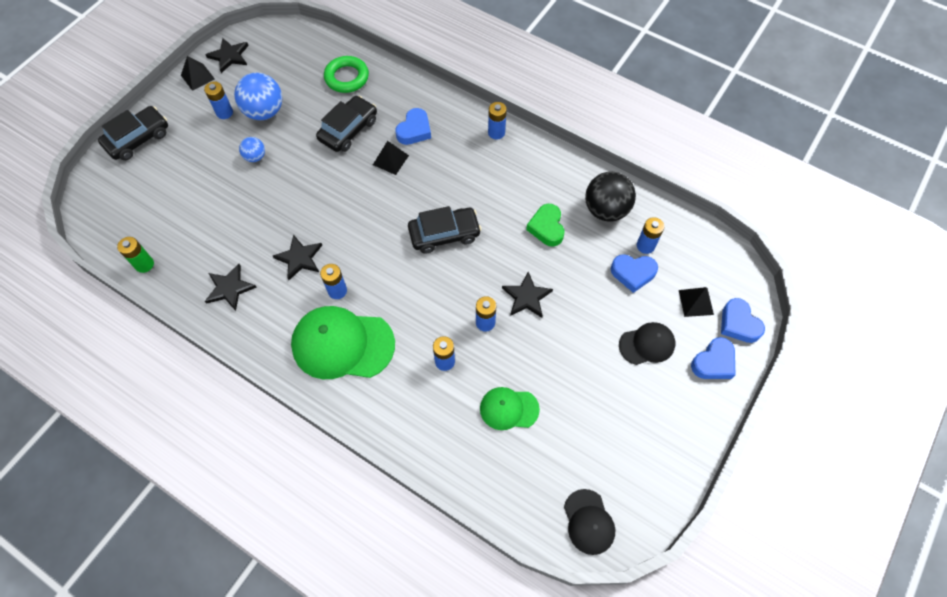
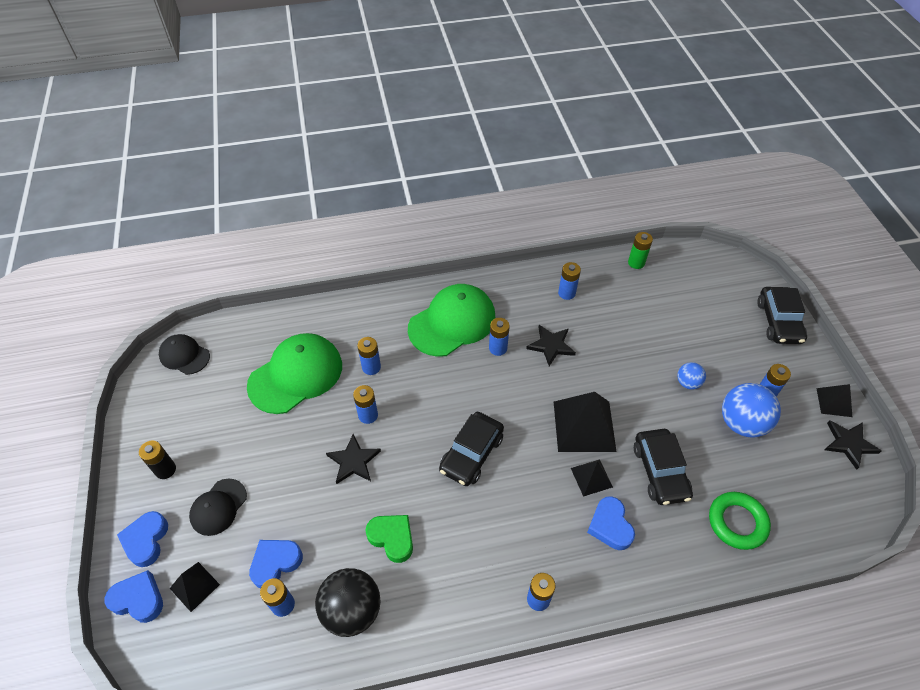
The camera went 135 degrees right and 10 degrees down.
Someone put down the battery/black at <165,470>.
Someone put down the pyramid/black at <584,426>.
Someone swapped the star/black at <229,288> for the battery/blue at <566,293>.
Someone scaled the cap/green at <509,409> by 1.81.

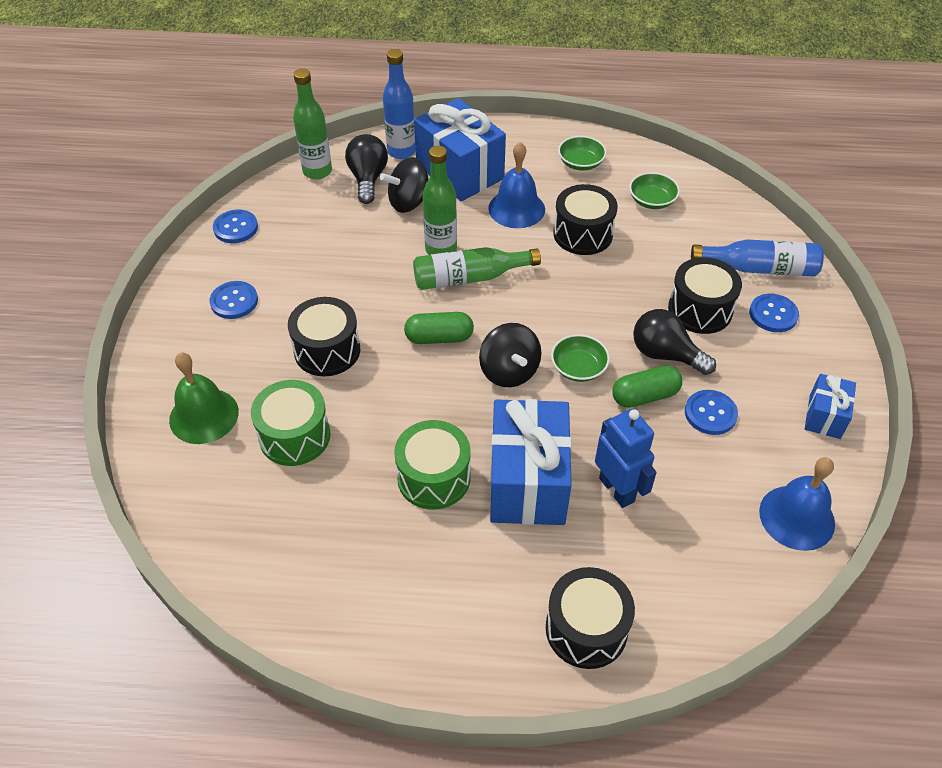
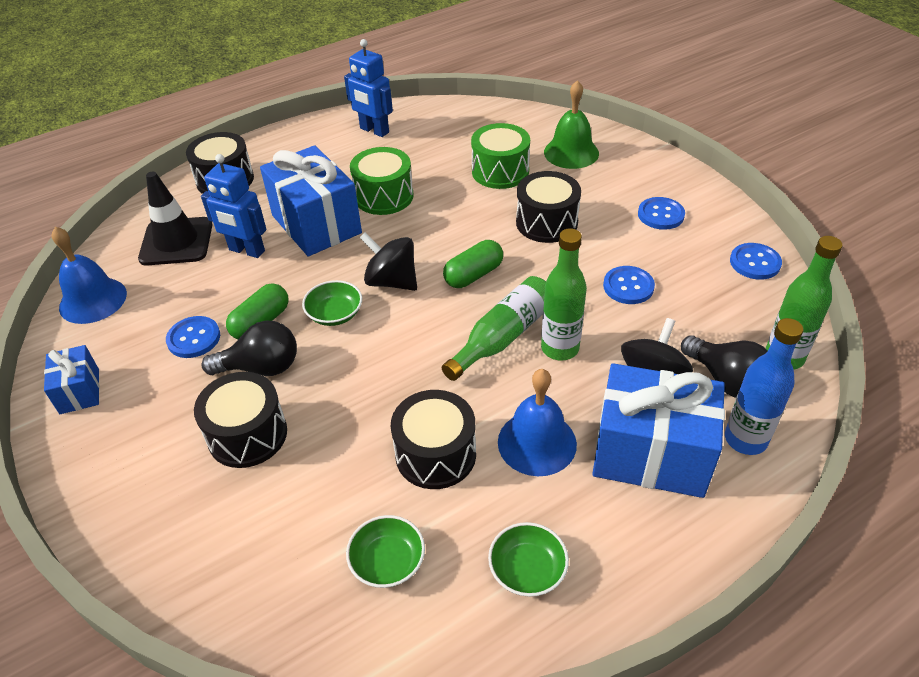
The camera went 145 degrees right and 5 degrees down.
Someone took away the bottle/blue at <759,268>.
Someone put down the traffic cone/black at <176,242>.
Someone put down the robot/blue at <374,131>.
Someone carried the button/blue from <773,314> to <628,286>.

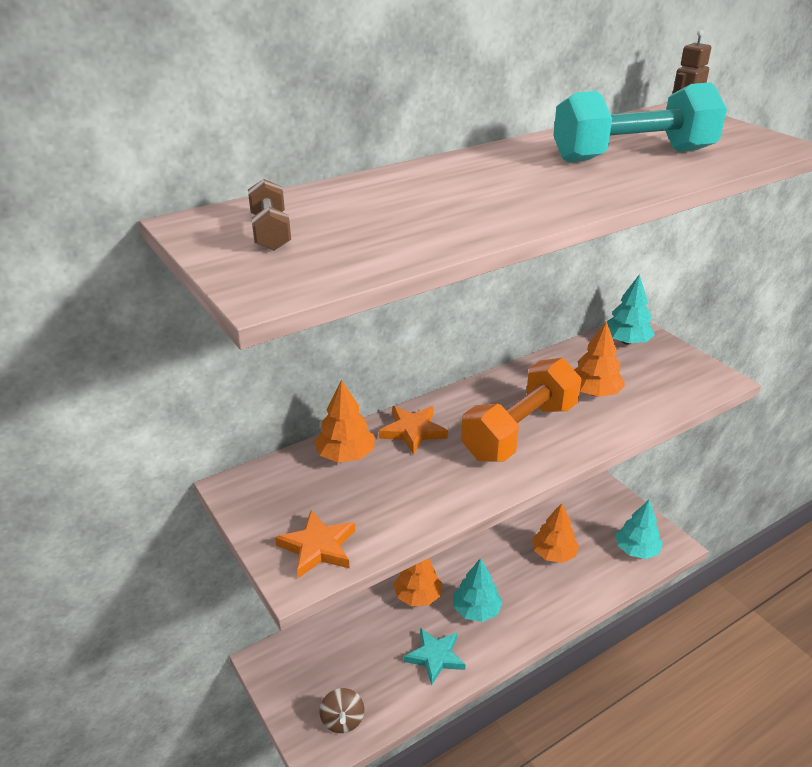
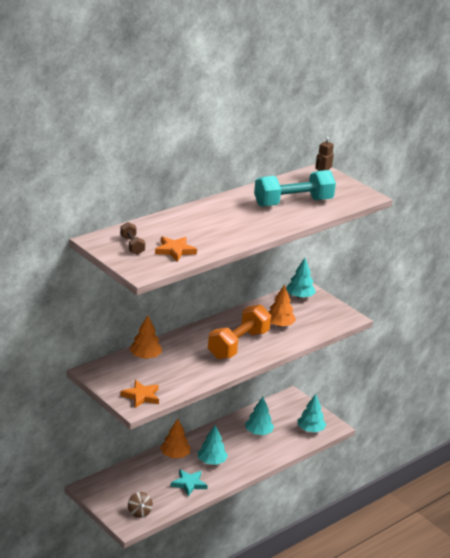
The camera went 10 degrees left and 5 degrees down.
Someone carried the star/orange from <413,431> to <175,250>.
Someone repainted the tree/orange at <553,554>, which became the tree/turquoise at <258,432>.

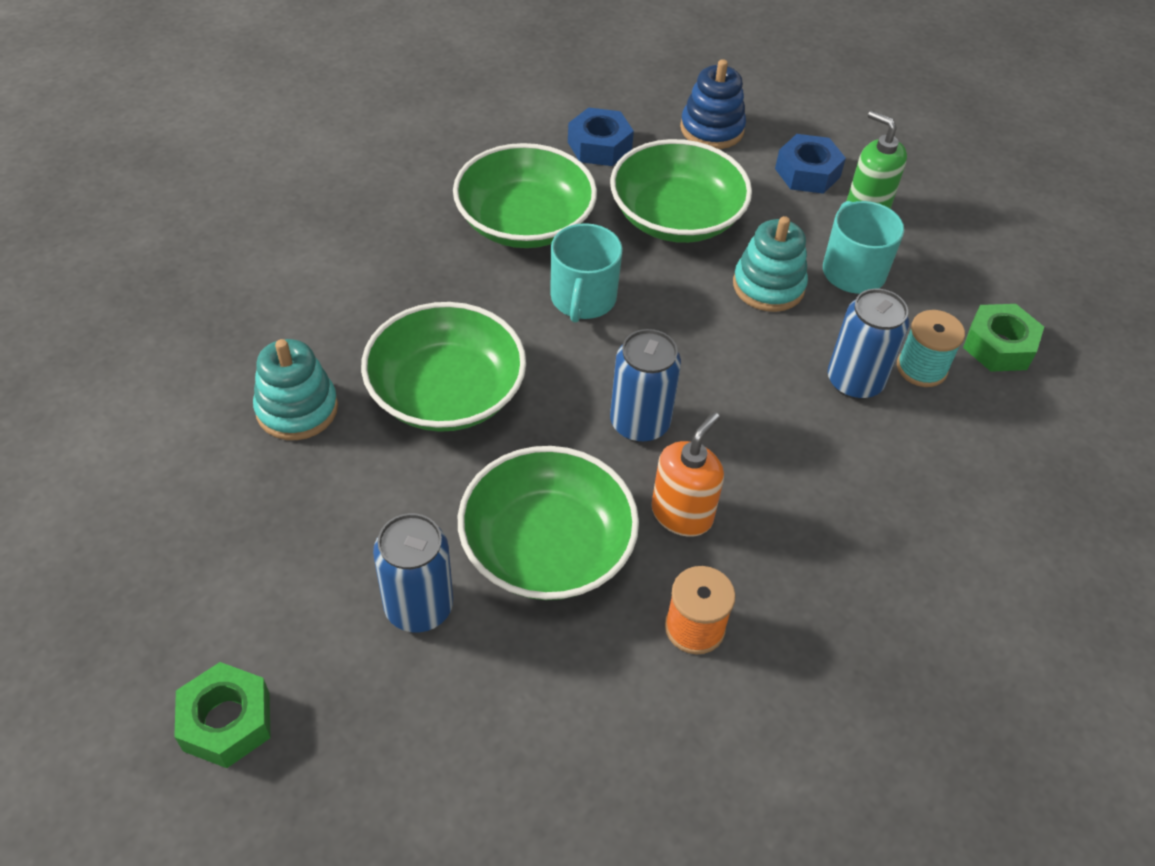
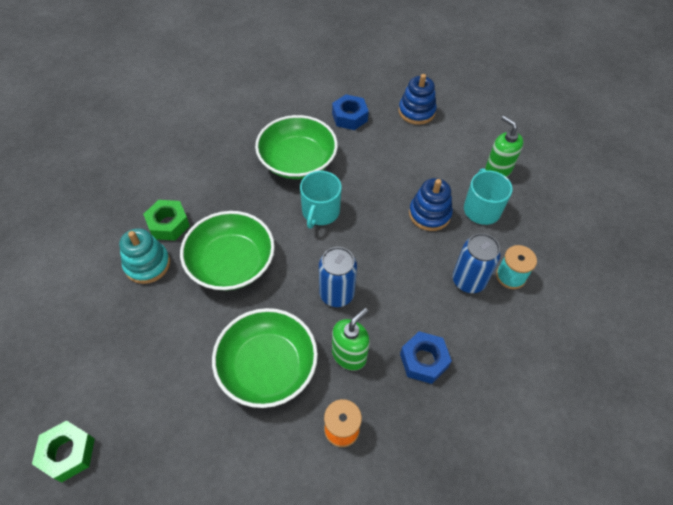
The camera went 10 degrees right and 5 degrees up.
Someone took away the can/blue at <419,606>.
Someone took away the bowl/green at <676,217>.
Someone carried the nut/blue from <807,173> to <423,360>.
Someone carried the nut/green from <998,346> to <168,224>.
Someone repainted the soap dispenser/orange at <682,514>, which became the soap dispenser/green at <349,355>.
Someone repainted the stacking toy/turquoise at <768,286>, which became the stacking toy/blue at <429,214>.

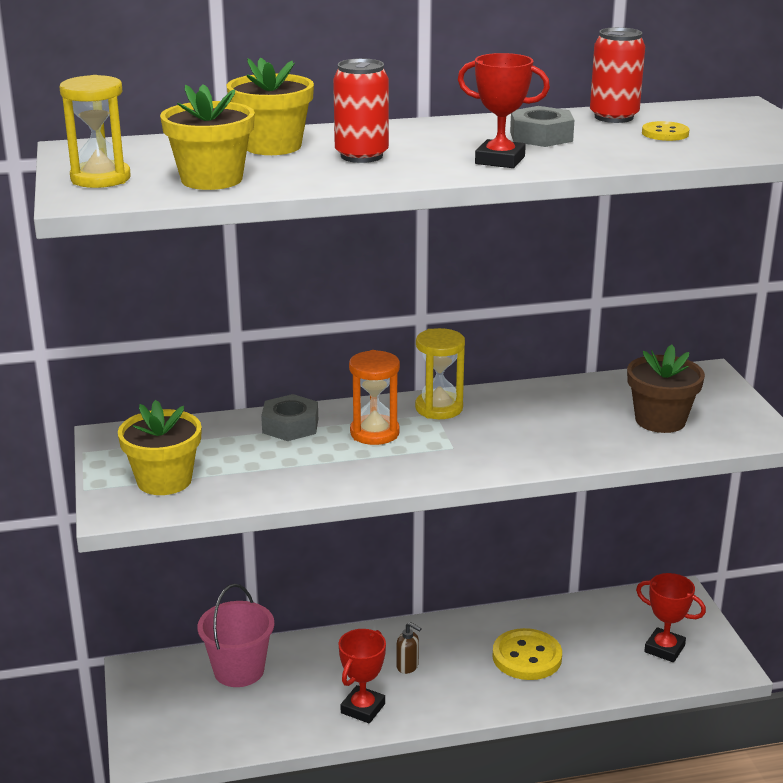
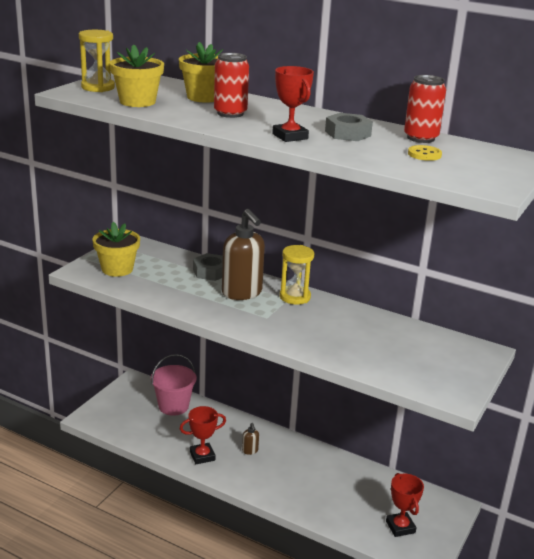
The camera went 40 degrees right and 0 degrees up.
Someone took away the button/yellow at <527,657>.
Someone took away the flower pot/brown at <660,420>.
Someone swapped the hourglass/orange at <374,433> for the soap dispenser/brown at <242,293>.

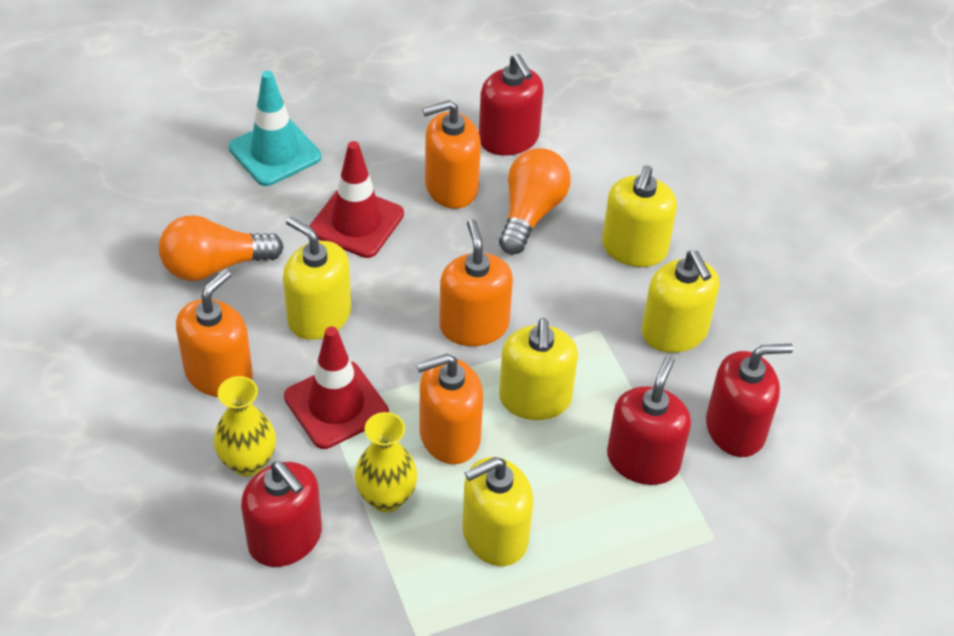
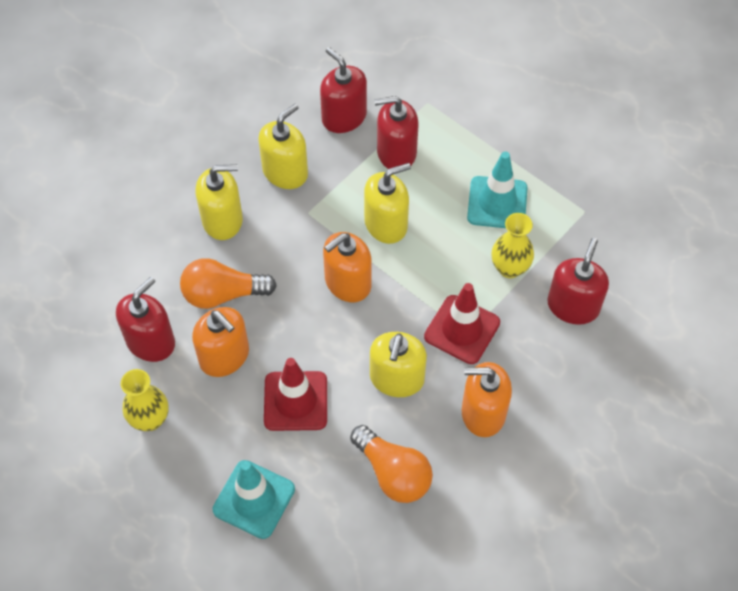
The camera went 115 degrees left and 10 degrees up.
Someone took away the soap dispenser/orange at <449,436>.
Someone carried the vase/yellow from <248,462> to <150,419>.
Someone swapped the soap dispenser/yellow at <494,536> for the traffic cone/turquoise at <497,203>.

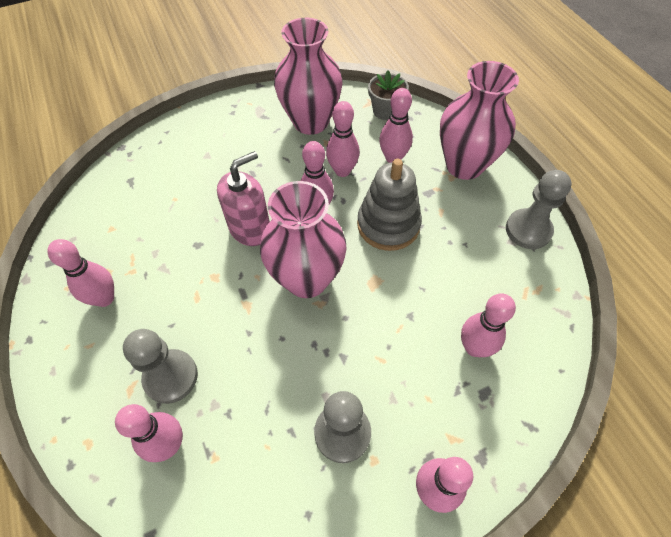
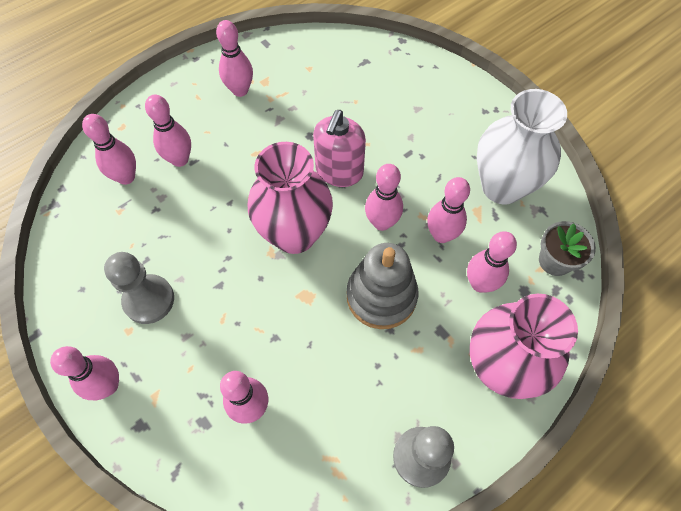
The camera went 75 degrees right and 5 degrees up.
Someone swapped the pawn/grey at <171,377> for the bowling pin/pink at <180,159>.
Someone repainted the vase/pink at <311,122>, which became the vase/white at <502,186>.
Someone rotated the soap dispenser/pink at <250,229> by 75 degrees clockwise.

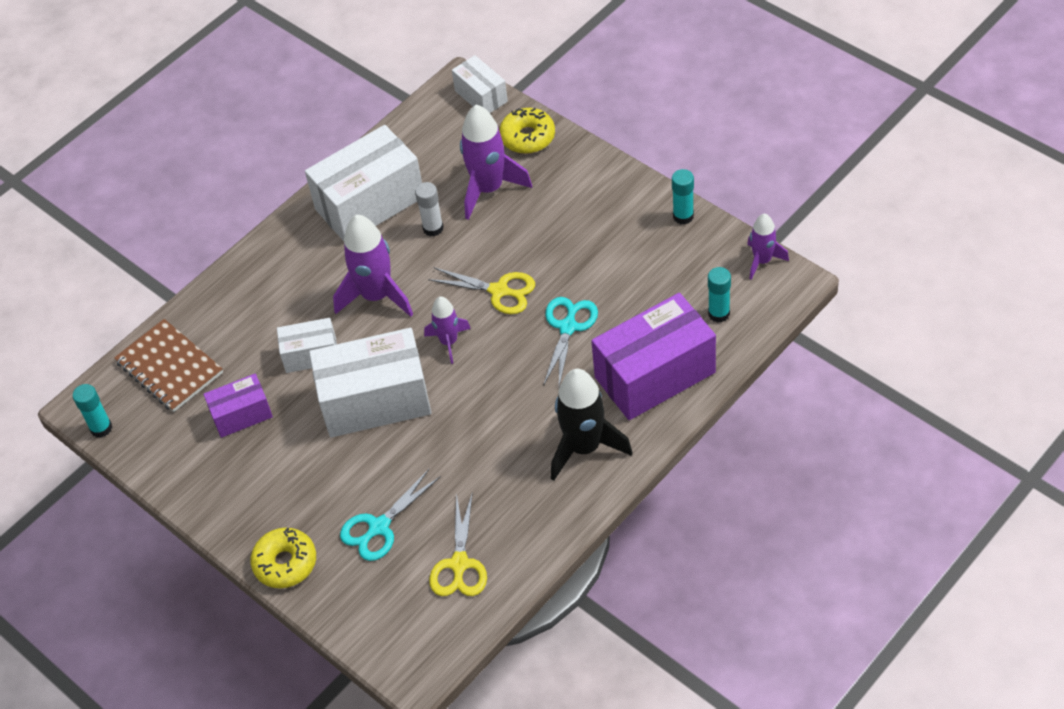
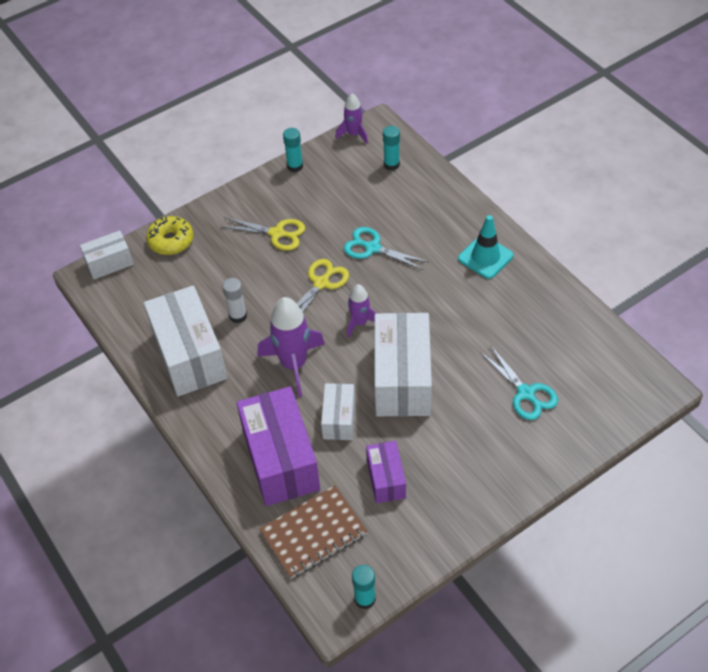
The camera went 80 degrees left and 0 degrees up.
Someone took away the donut/yellow at <285,563>.
Someone took away the rocket/purple at <489,189>.
Someone carried the scissors/yellow from <459,564> to <277,233>.
Someone carried the box/purple from <655,375> to <281,460>.
Someone swapped the rocket/black at <584,447> for the traffic cone/turquoise at <485,257>.

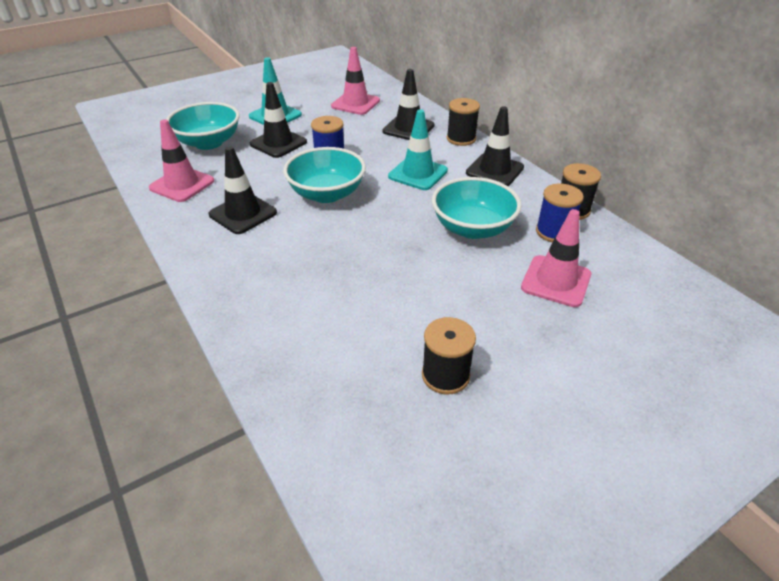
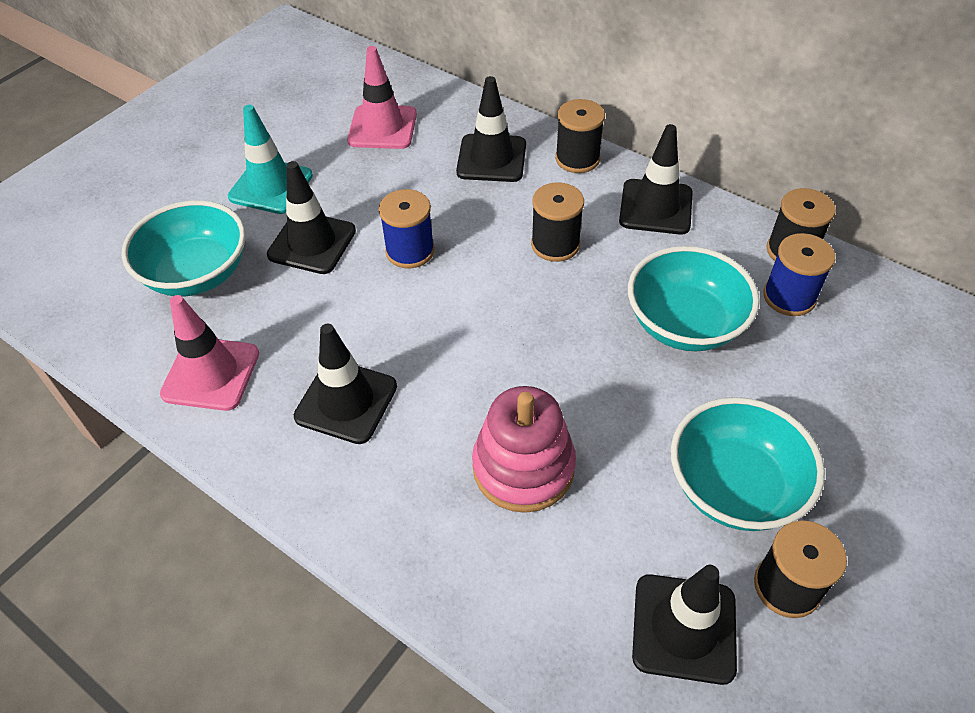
The camera went 20 degrees left and 10 degrees up.
Someone took away the traffic cone/pink at <556,281>.
Someone put down the stacking toy/pink at <523,467>.
Someone put down the traffic cone/black at <684,628>.
Someone carried the bowl/turquoise from <327,194> to <734,487>.
Someone swapped the traffic cone/turquoise at <418,173> for the spool/black at <555,244>.

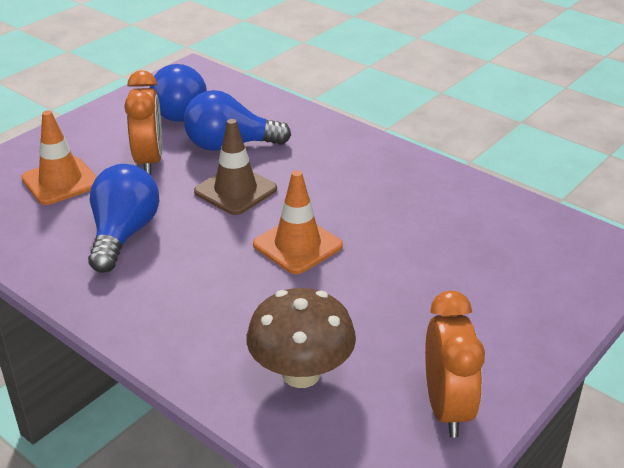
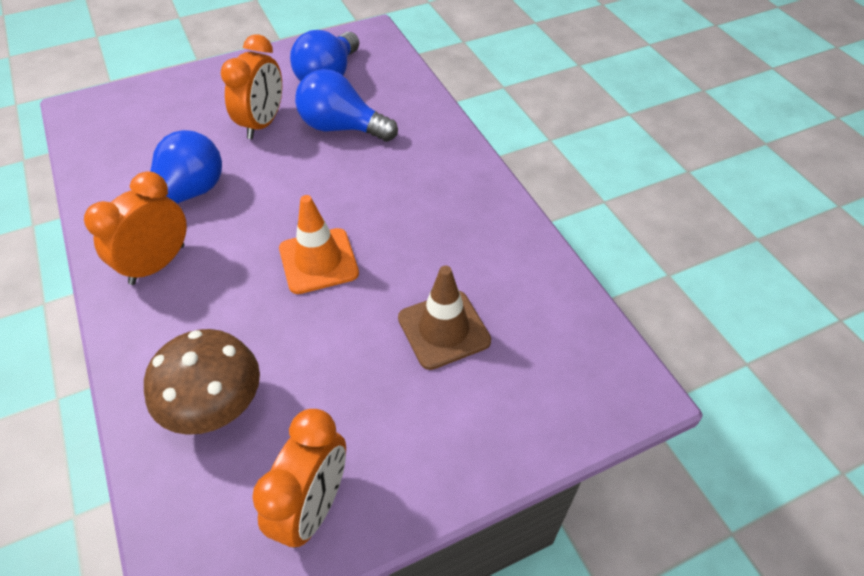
The camera went 25 degrees right and 15 degrees up.
Someone took away the traffic cone/orange at <60,181>.
Someone put down the clock/orange at <157,264>.
Someone carried the traffic cone/brown from <235,190> to <444,329>.

